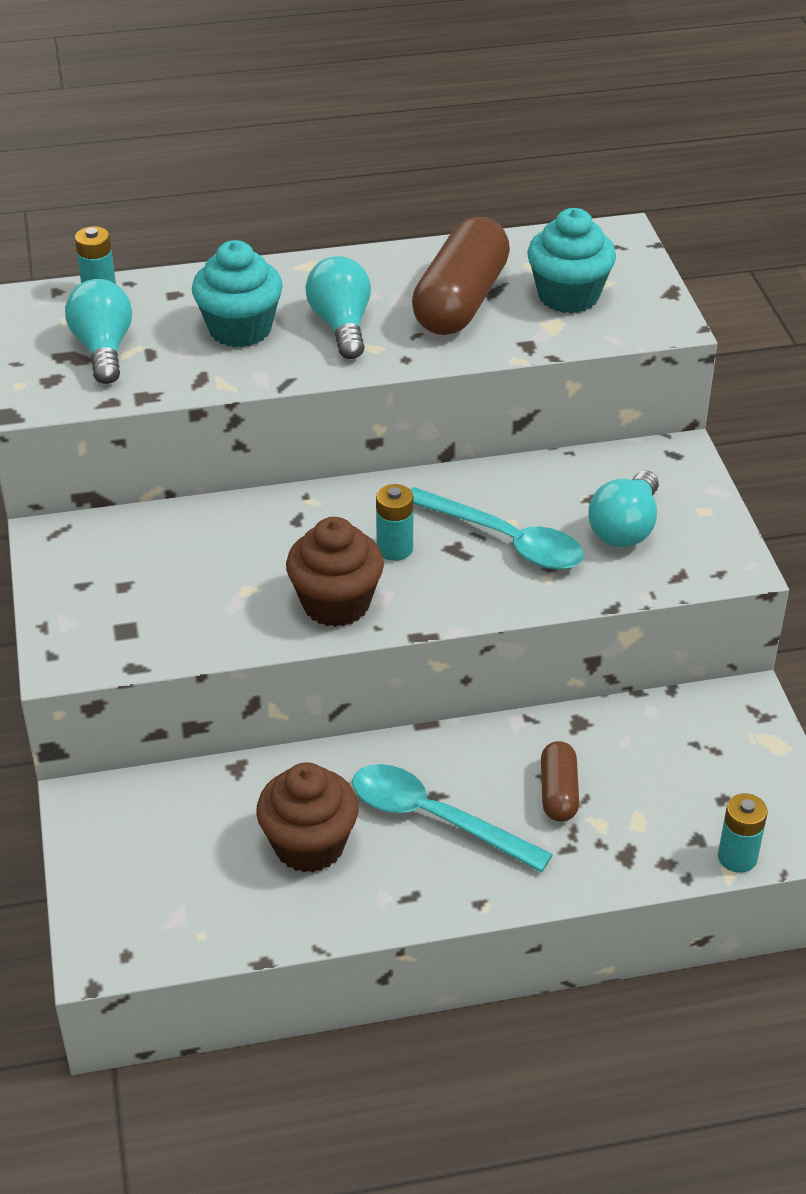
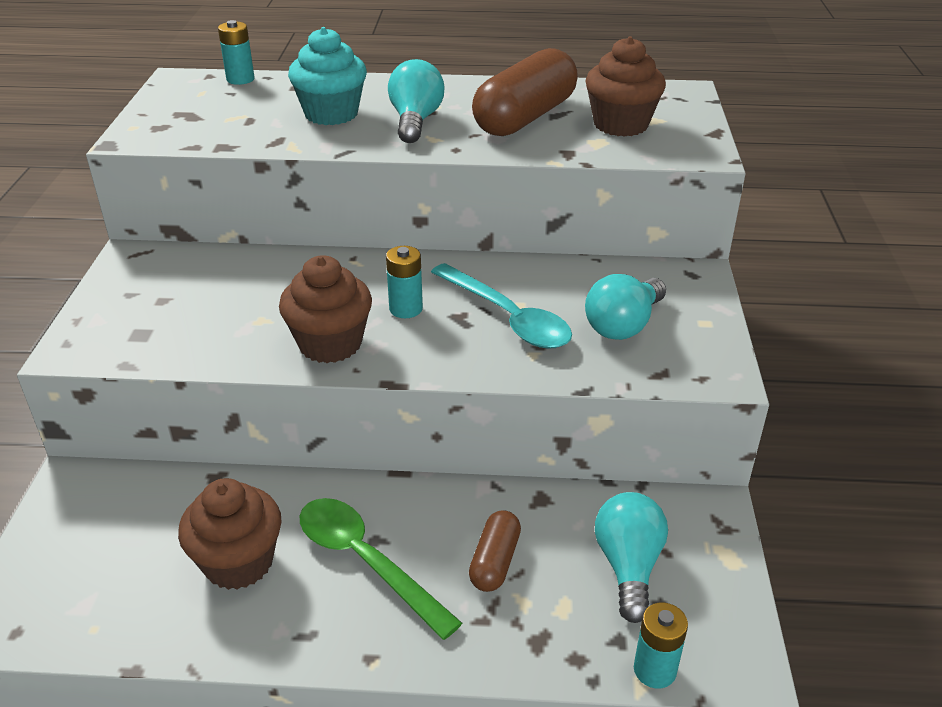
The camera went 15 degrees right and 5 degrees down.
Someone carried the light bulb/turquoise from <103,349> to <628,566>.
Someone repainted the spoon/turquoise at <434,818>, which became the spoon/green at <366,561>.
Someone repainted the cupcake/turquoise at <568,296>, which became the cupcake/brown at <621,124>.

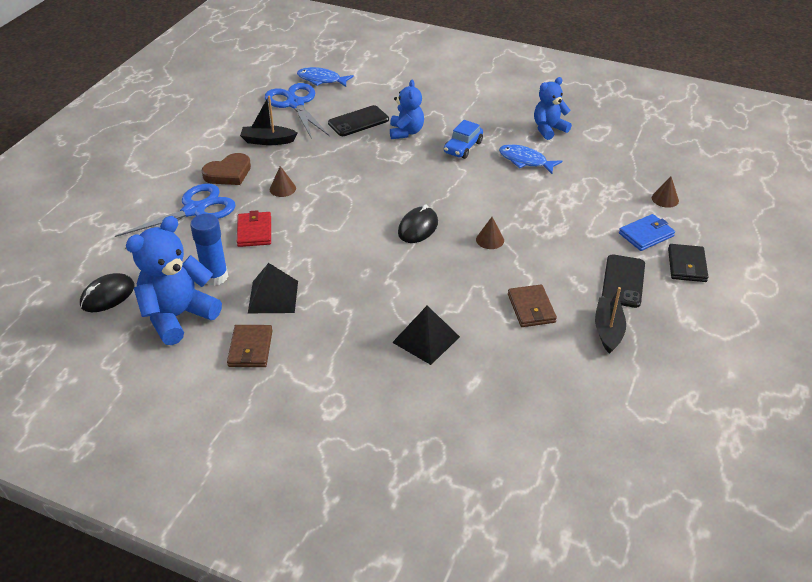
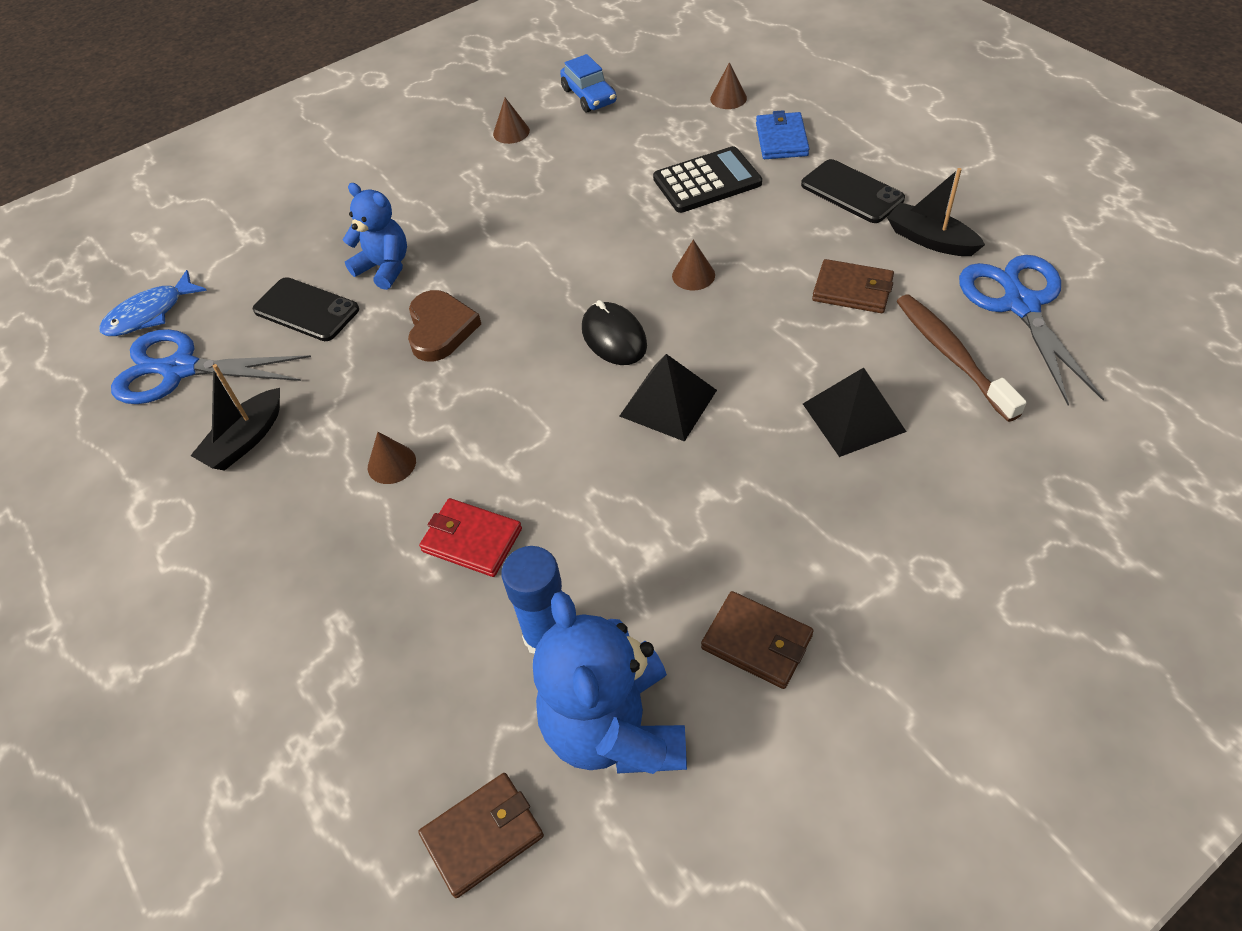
The camera went 55 degrees left and 10 degrees up.
Someone took away the fish/blue at <525,161>.
Someone took away the wallet/black at <687,265>.
Someone put down the calculator/black at <707,181>.
Someone put down the toothbrush/brown at <951,355>.
Someone carried the scissors/blue from <194,210> to <1021,305>.
Someone carried the heart/brown from <228,173> to <440,329>.
Someone carried the pyramid/black from <273,296> to <668,403>.
Someone carried the car/blue from <463,147> to <589,96>.
Someone swapped the mouse/black at <107,295> for the wallet/brown at <483,835>.
Someone swapped the teddy bear/blue at <548,129> for the cone/brown at <511,132>.
Someone rotated the phone/black at <358,121> by 60 degrees counterclockwise.

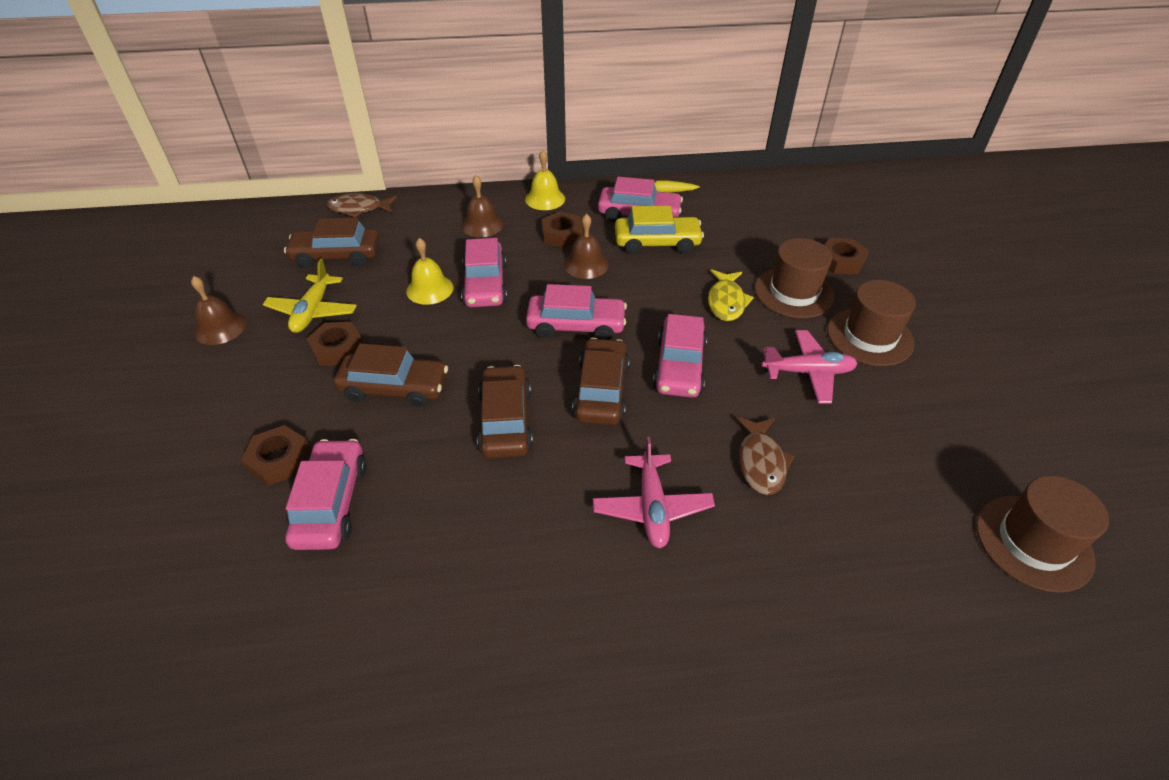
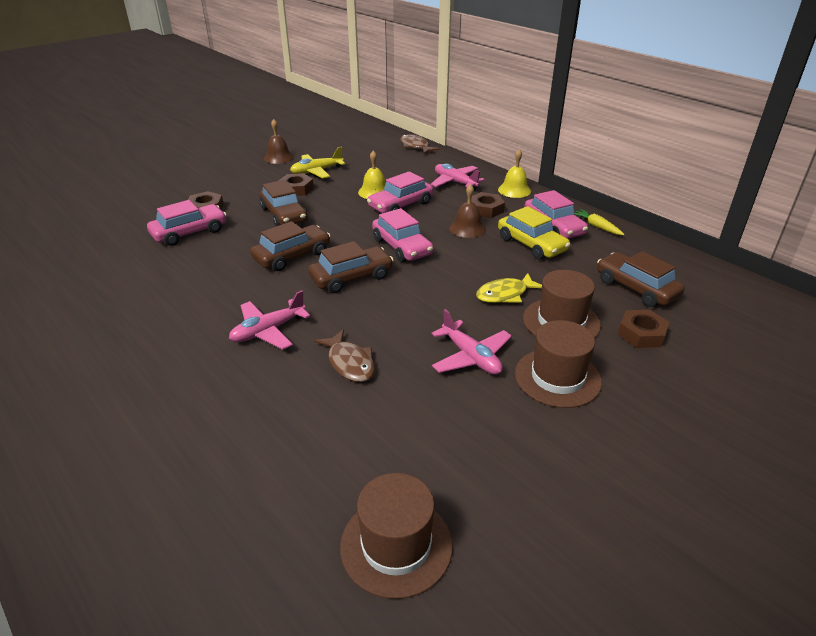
The camera went 55 degrees right and 10 degrees down.
Someone took away the car/pink at <679,366>.
Someone carried the car/brown from <336,256> to <636,288>.
Someone swapped the bell/brown at <482,225> for the plane/pink at <455,182>.
Someone rotated the fish/brown at <761,462> by 90 degrees counterclockwise.

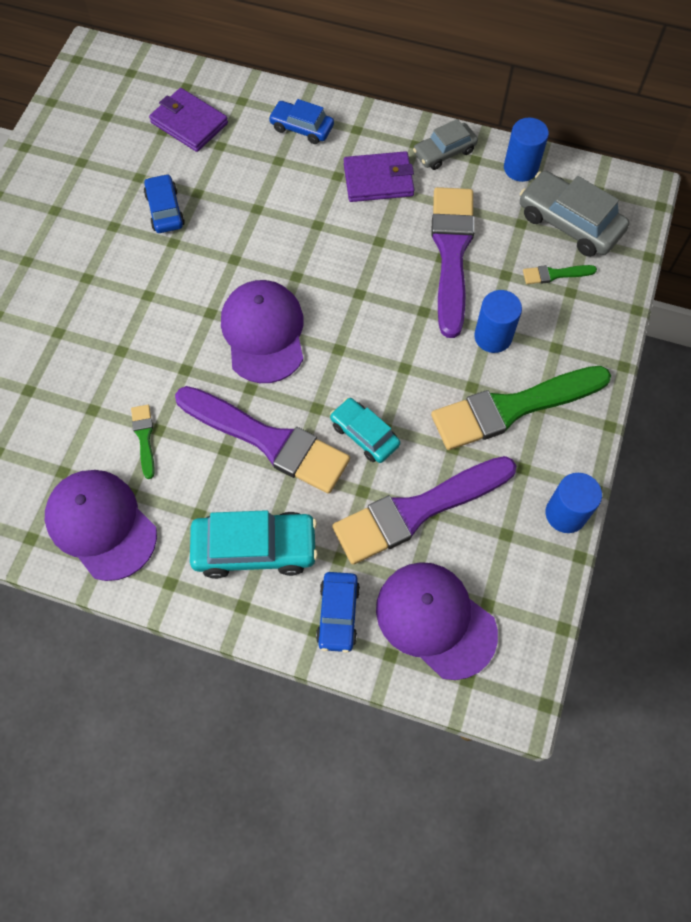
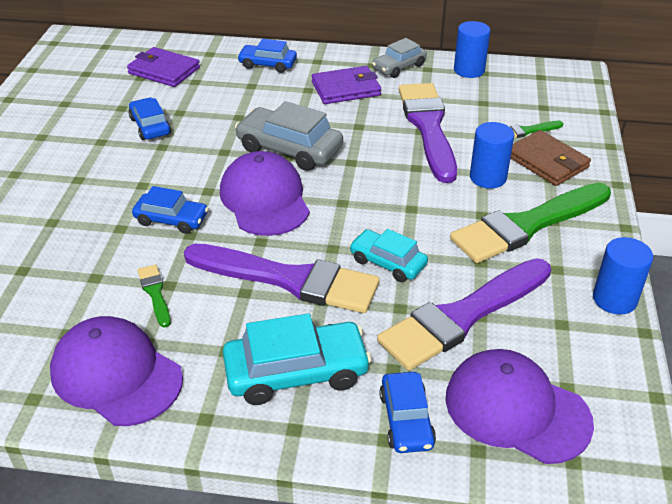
The camera went 10 degrees left and 25 degrees down.
Someone put down the car/blue at <171,219>.
Someone put down the wallet/brown at <547,161>.
Someone carried the car/grey from <569,223> to <289,149>.

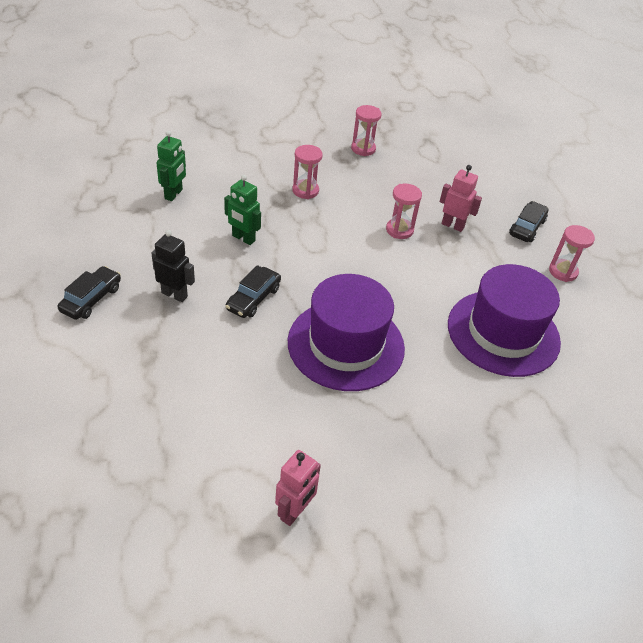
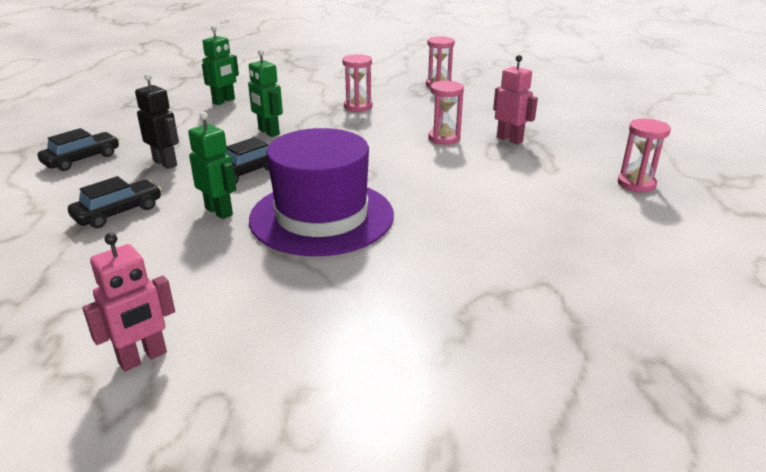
The camera went 20 degrees right and 15 degrees down.
Someone took away the hat/purple at <503,333>.
Someone put down the robot/green at <219,211>.
Someone carried the car/black from <527,227> to <118,212>.

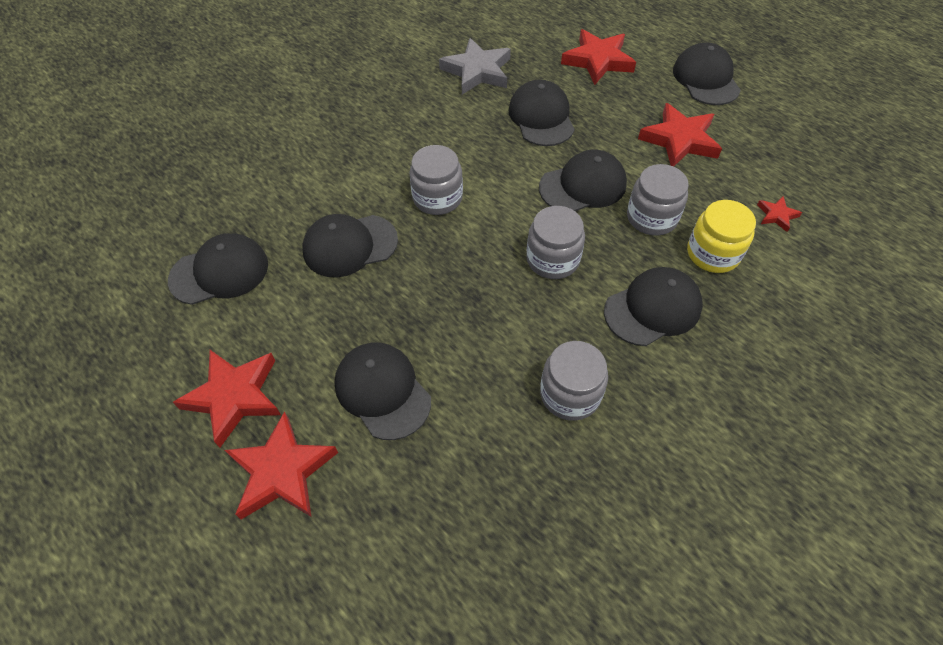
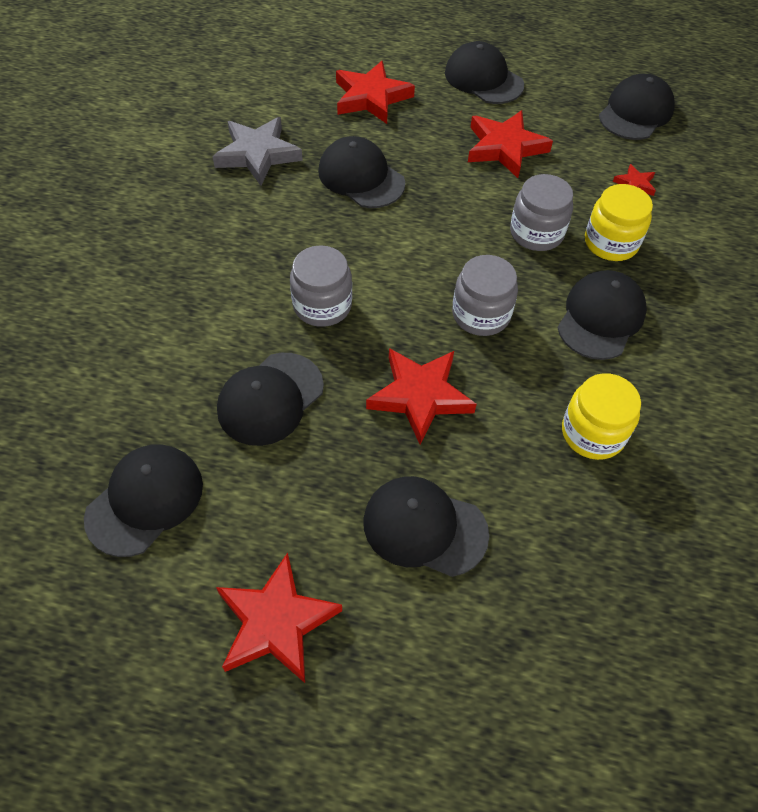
The camera went 35 degrees left and 0 degrees up.
Someone carried the star/red from <282,471> to <420,396>.
Someone carried the cap/black from <583,186> to <635,112>.
Someone repainted the jar/grey at <570,394>, which became the jar/yellow at <593,433>.

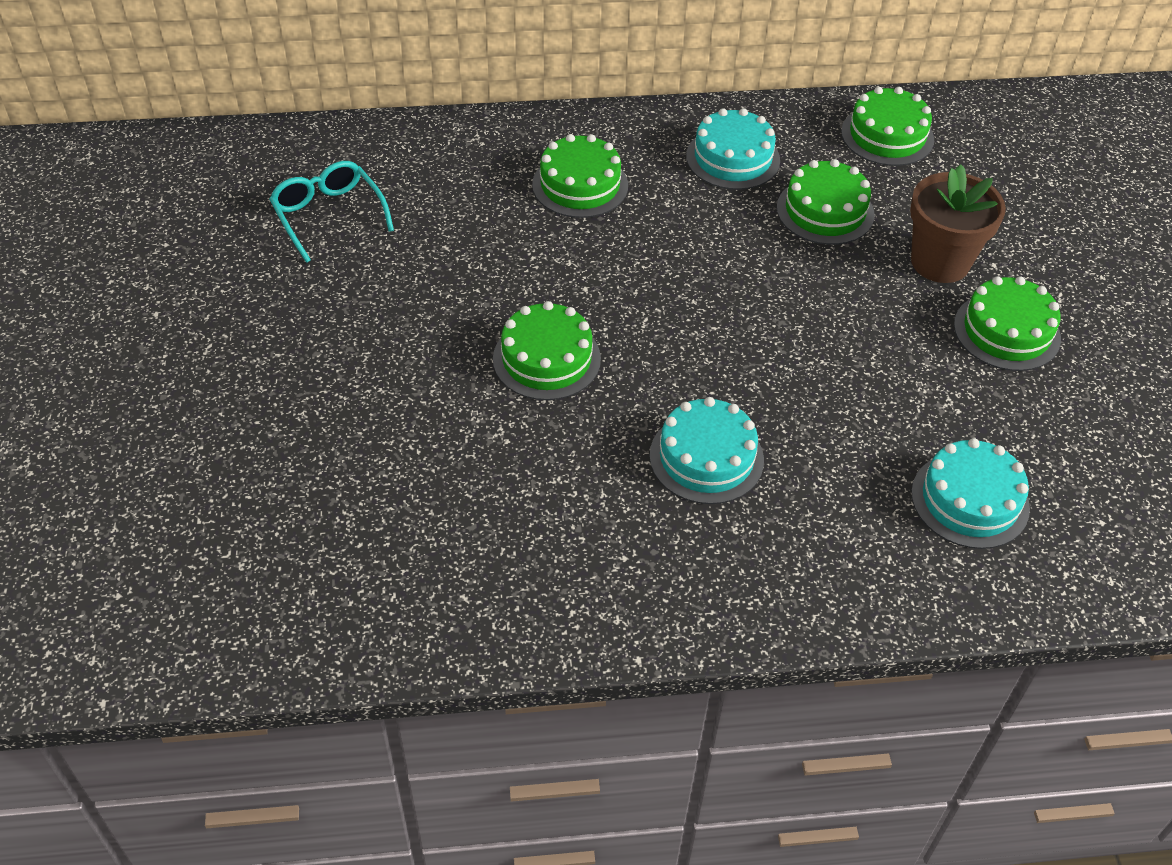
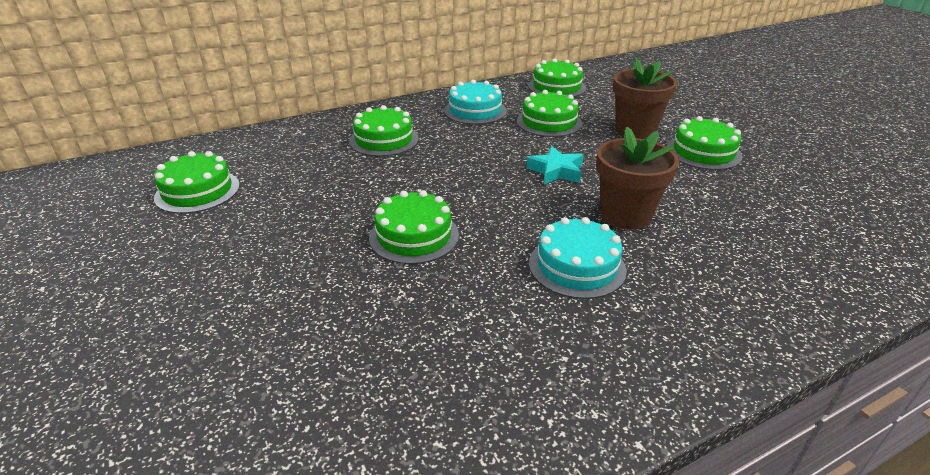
The camera went 20 degrees left and 15 degrees down.
Someone took away the cake/turquoise at <970,500>.
Someone put down the star/turquoise at <556,171>.
Someone put down the flower pot/brown at <625,215>.
Someone swapped the glasses/turquoise at <329,216> for the cake/green at <197,191>.

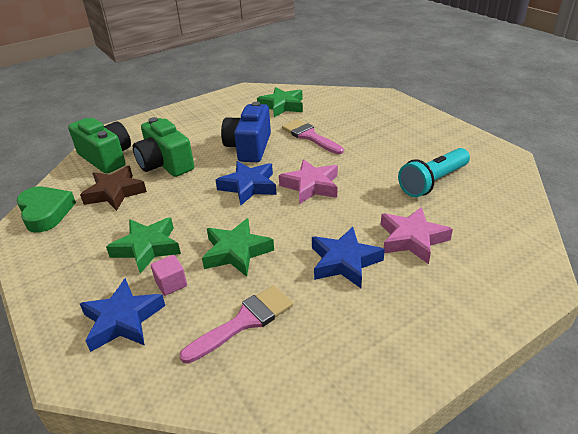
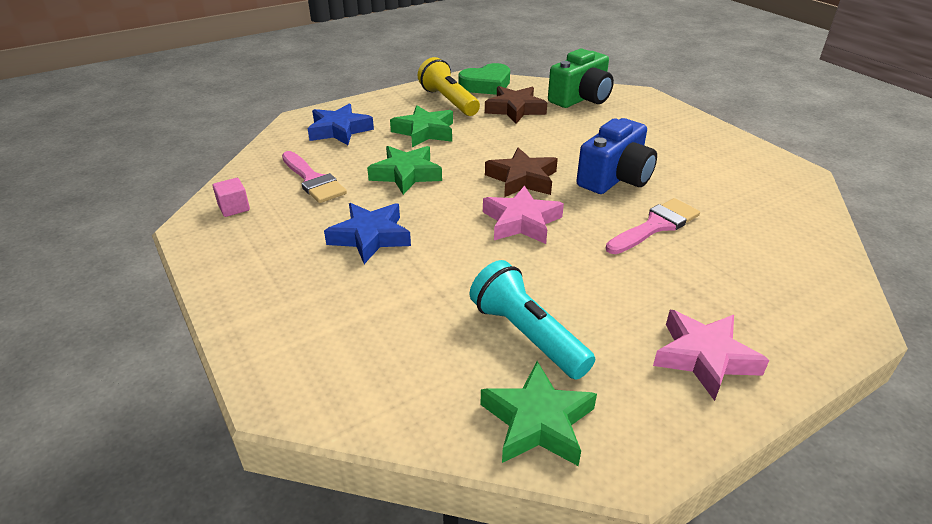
The camera went 90 degrees right and 0 degrees up.
Someone took away the camera/green at <165,164>.
Someone put down the flashlight/yellow at <448,101>.
Someone carried the cube/pink from <171,284> to <234,208>.
Someone carried the star/green from <282,106> to <538,422>.
Someone carried the star/pink from <412,239> to <704,357>.
Someone repainted the star/blue at <248,186>, which became the star/brown at <522,179>.
Someone rotated the camera/blue at <249,147> by 120 degrees clockwise.

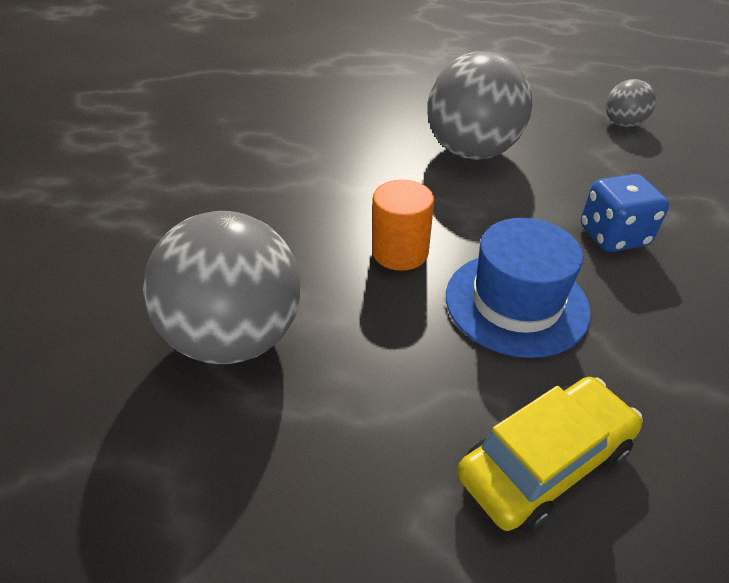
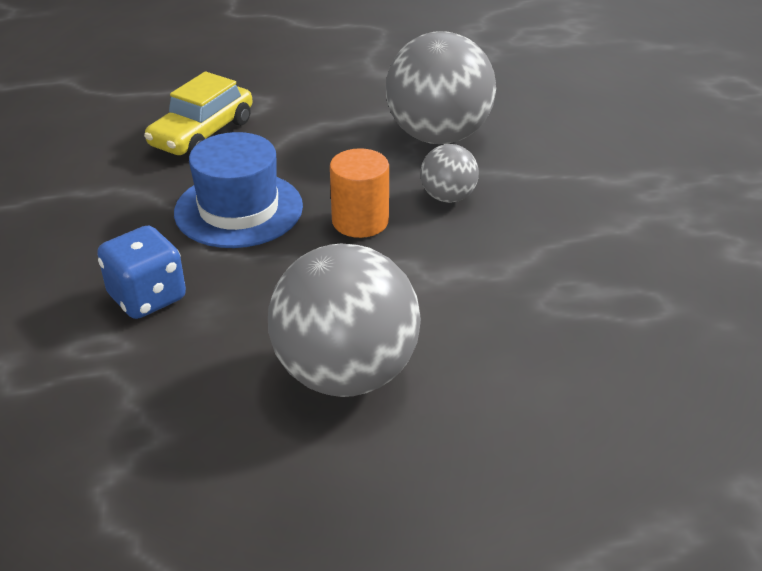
The camera went 155 degrees right and 5 degrees down.
Someone carried the ball/grey from <623,124> to <448,197>.

